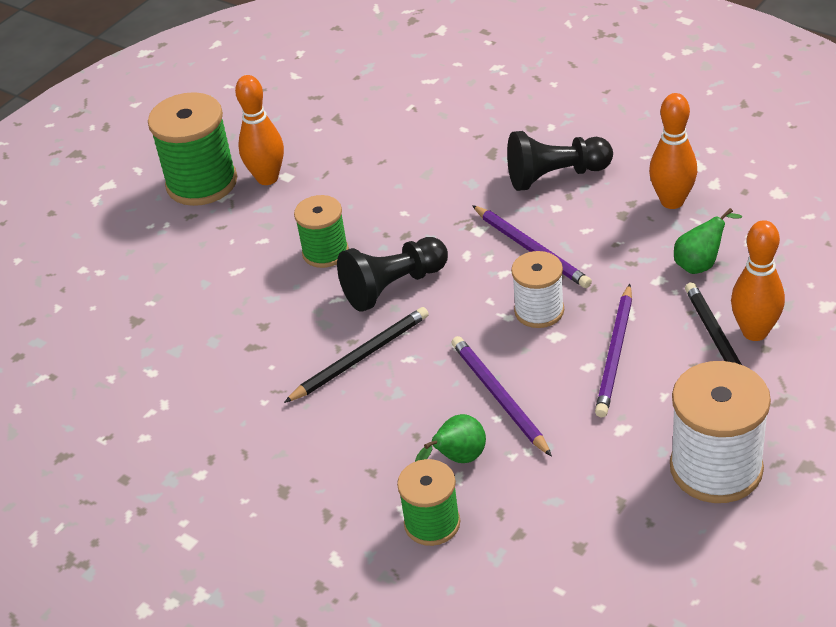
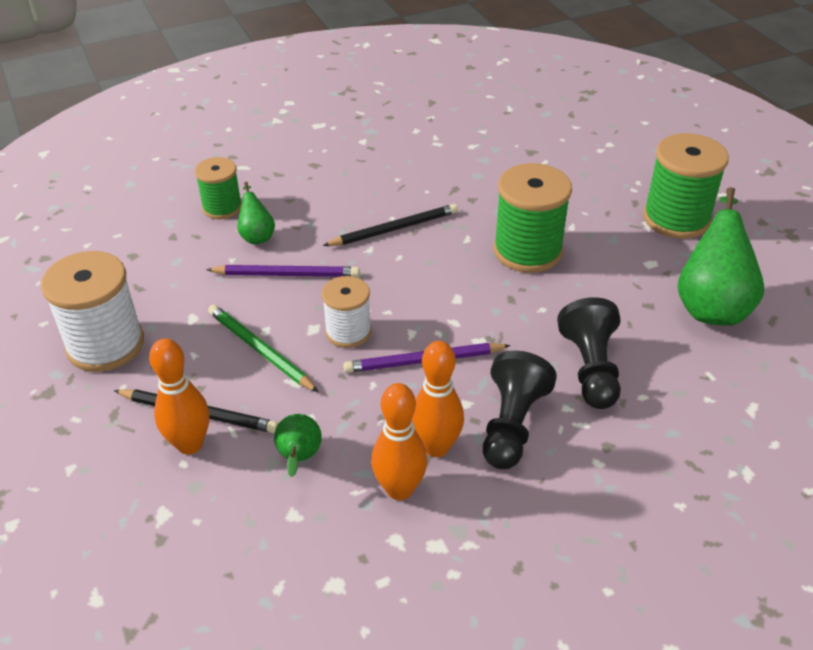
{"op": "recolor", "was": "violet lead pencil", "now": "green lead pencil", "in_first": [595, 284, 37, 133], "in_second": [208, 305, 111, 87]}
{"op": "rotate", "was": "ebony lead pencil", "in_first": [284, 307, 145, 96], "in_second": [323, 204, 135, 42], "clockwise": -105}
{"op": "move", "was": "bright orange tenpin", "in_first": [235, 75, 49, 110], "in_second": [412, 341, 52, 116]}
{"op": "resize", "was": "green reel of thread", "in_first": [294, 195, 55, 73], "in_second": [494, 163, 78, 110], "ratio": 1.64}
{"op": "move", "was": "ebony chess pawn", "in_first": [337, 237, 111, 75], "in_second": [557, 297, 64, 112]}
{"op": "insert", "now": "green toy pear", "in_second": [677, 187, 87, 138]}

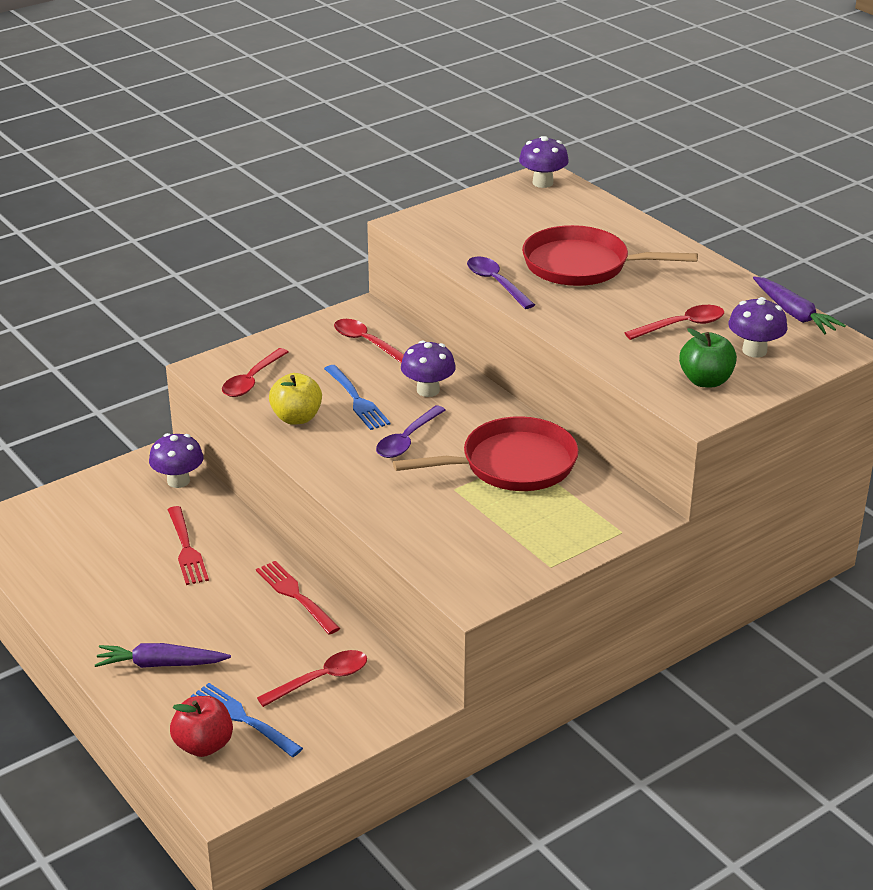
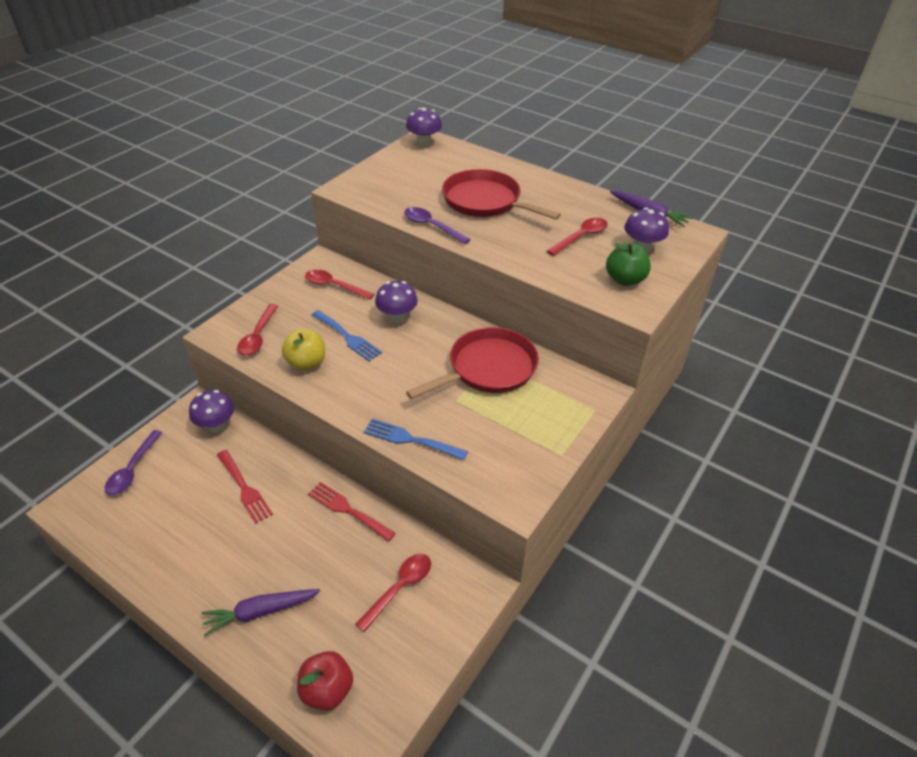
{"op": "move", "was": "violet teaspoon", "in_first": [376, 405, 70, 53], "in_second": [105, 430, 57, 66]}
{"op": "move", "was": "blue fork", "in_first": [191, 683, 112, 74], "in_second": [364, 418, 104, 43]}
{"op": "rotate", "was": "red frying pan", "in_first": [522, 225, 176, 61], "in_second": [442, 169, 119, 51], "clockwise": 45}

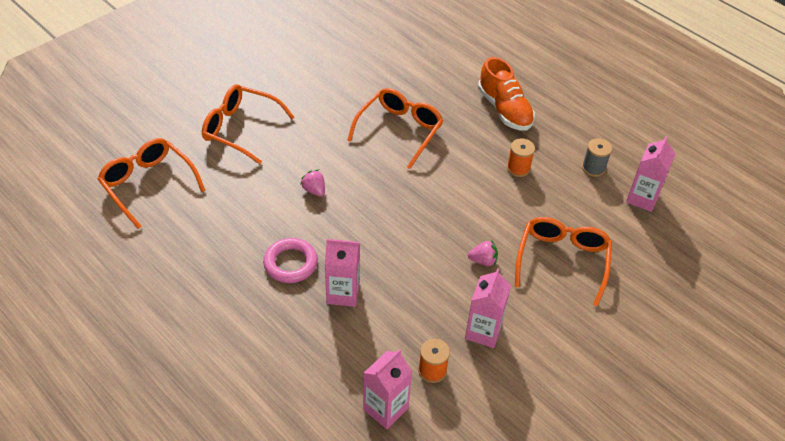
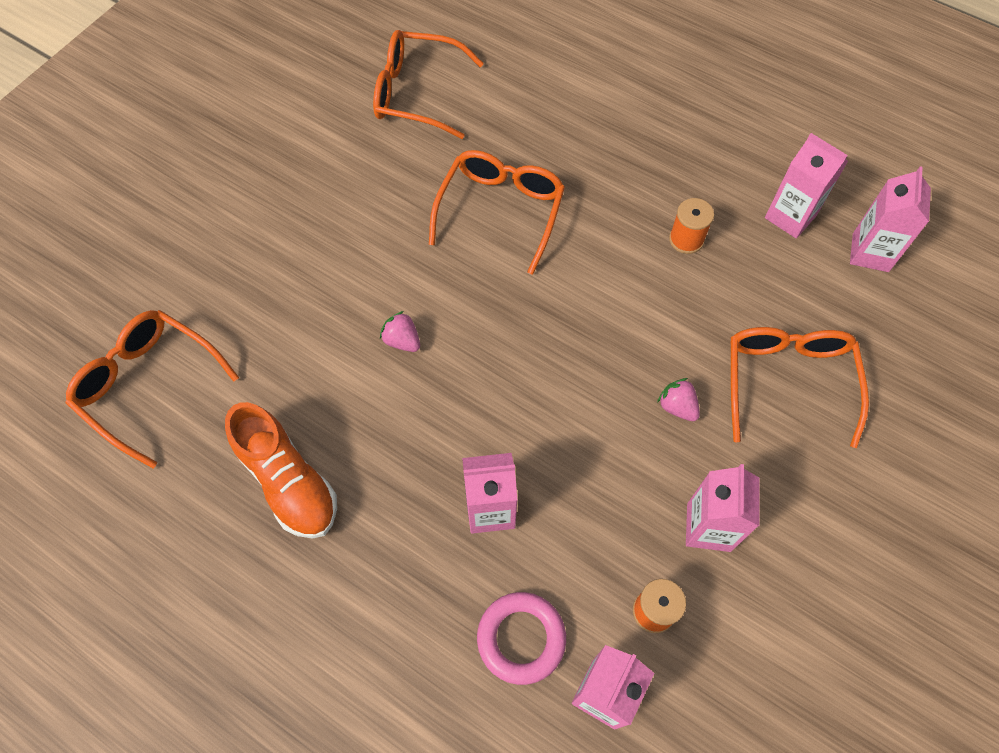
{"op": "move", "was": "bright orange shoe", "in_first": [478, 57, 57, 74], "in_second": [225, 402, 112, 137]}
{"op": "move", "was": "bright orange spectacles", "in_first": [202, 84, 93, 80], "in_second": [373, 30, 111, 109]}
{"op": "move", "was": "pink torus", "in_first": [263, 238, 55, 45], "in_second": [477, 592, 89, 93]}
{"op": "rotate", "was": "pink strawberry", "in_first": [468, 241, 30, 25], "in_second": [657, 378, 43, 43], "clockwise": -120}
{"op": "replace", "was": "grey reel of thread", "now": "pink juice carton", "in_first": [582, 138, 30, 39], "in_second": [765, 133, 83, 105]}

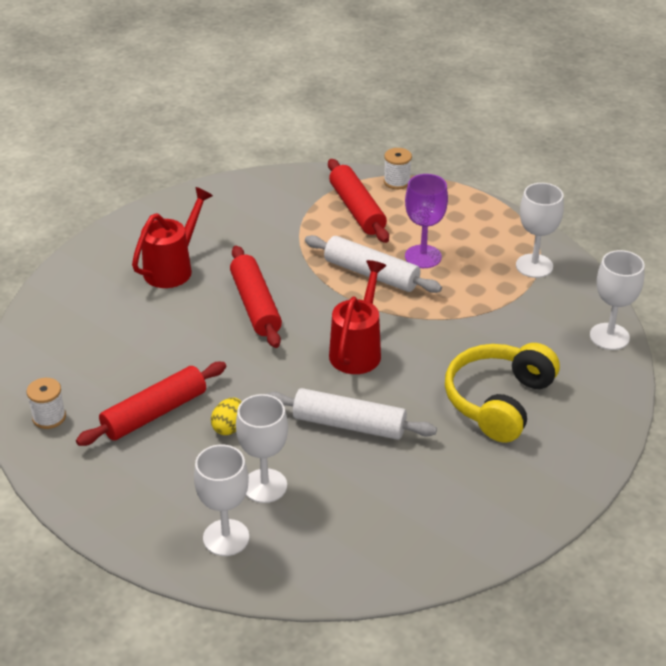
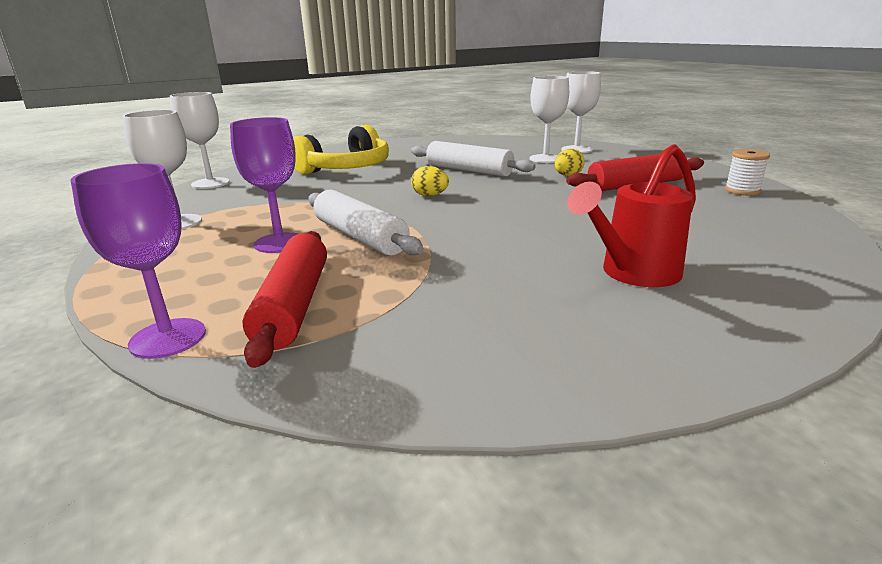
{"op": "replace", "was": "snow-white reel of thread", "now": "violet wine glass", "in_first": [384, 148, 28, 41], "in_second": [71, 163, 135, 196]}
{"op": "replace", "was": "red sprinkling can", "now": "golden egg", "in_first": [329, 260, 57, 114], "in_second": [411, 166, 38, 30]}
{"op": "delete", "was": "red dough roller", "in_first": [230, 246, 52, 102]}

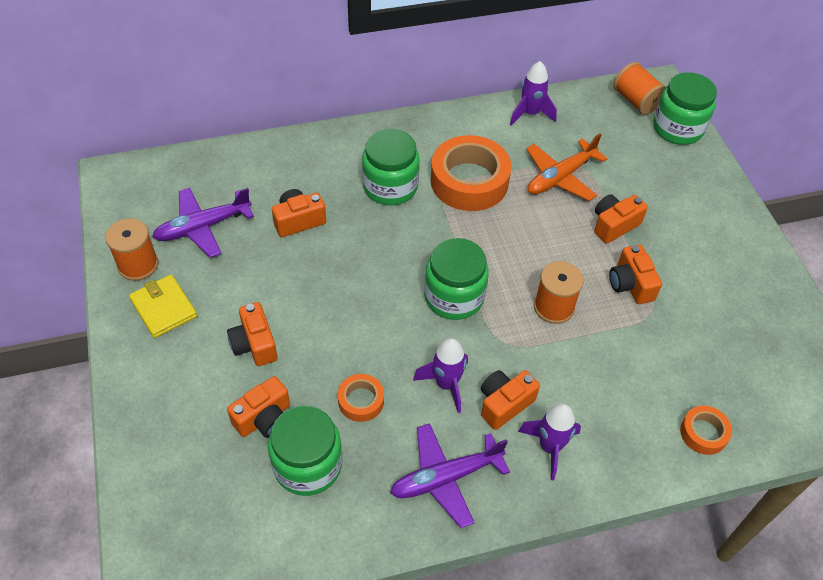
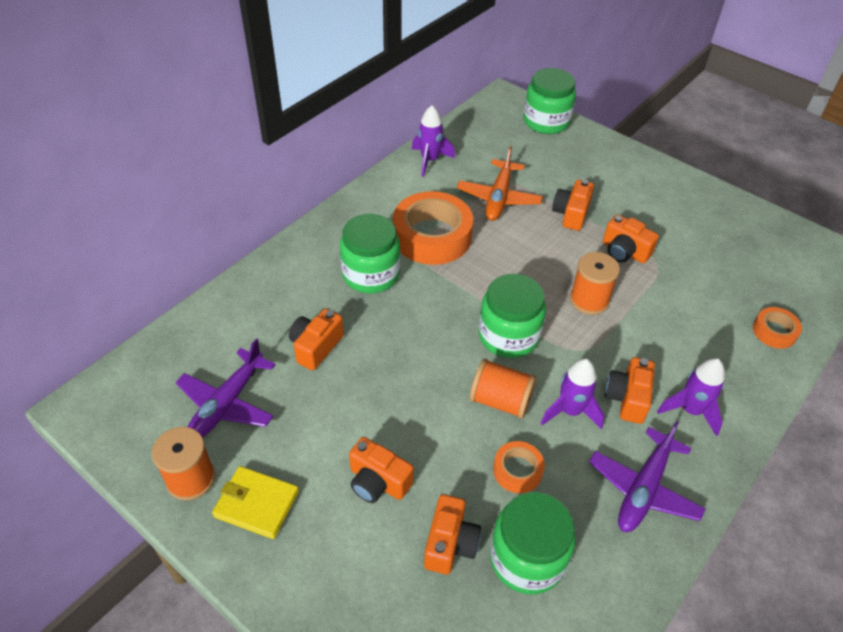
{"op": "move", "was": "bright orange reel of thread", "in_first": [613, 62, 53, 53], "in_second": [470, 359, 67, 60]}

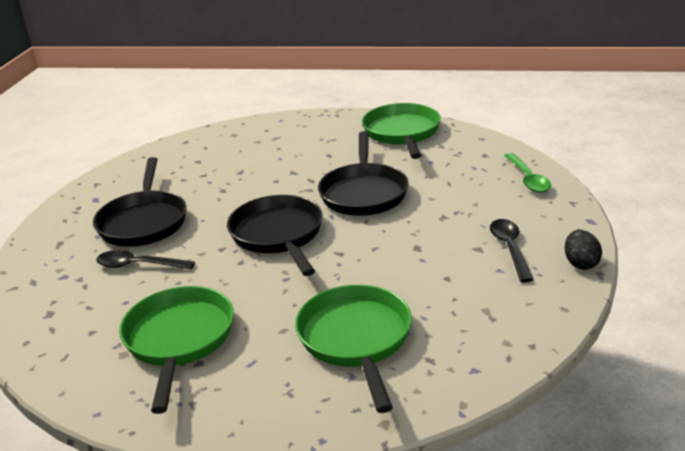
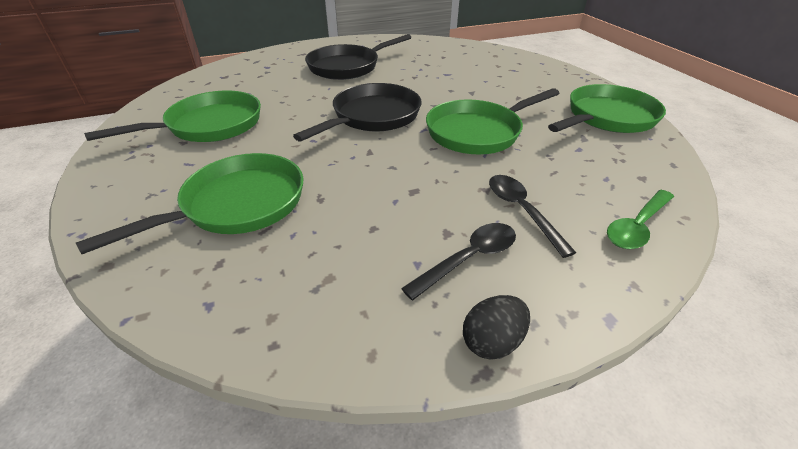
{"op": "recolor", "was": "ebony frying pan", "now": "green frying pan", "in_first": [318, 131, 91, 85], "in_second": [426, 88, 133, 66]}
{"op": "move", "was": "ebony teaspoon", "in_first": [96, 250, 99, 19], "in_second": [489, 175, 87, 83]}

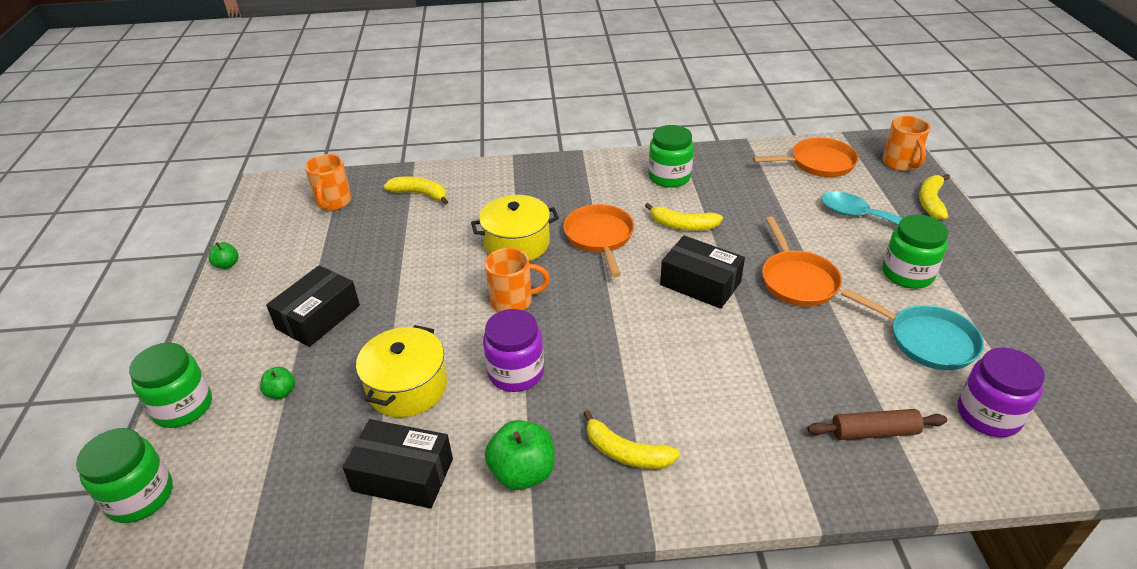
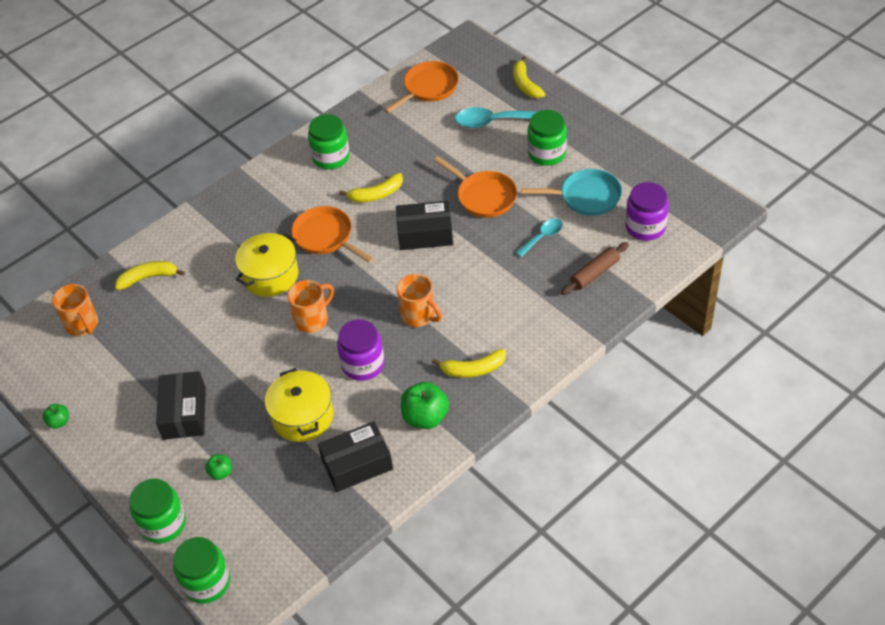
{"op": "move", "was": "bright orange tea mug", "in_first": [882, 116, 48, 55], "in_second": [397, 274, 45, 53]}
{"op": "insert", "now": "turquoise teaspoon", "in_second": [516, 219, 47, 38]}

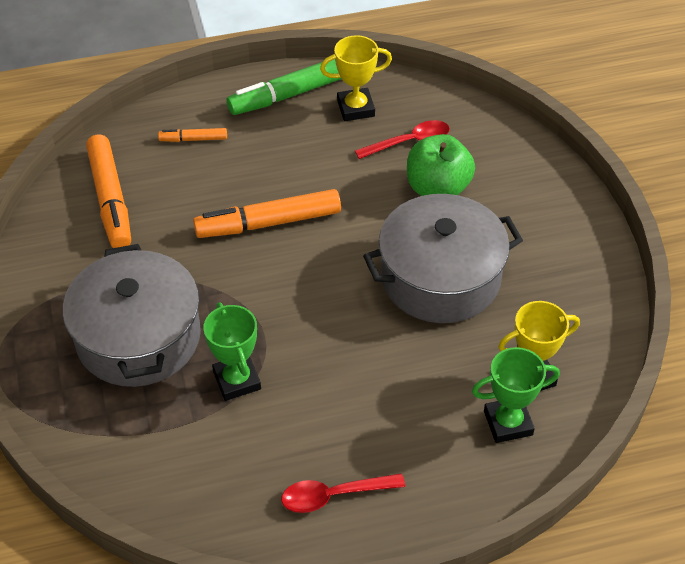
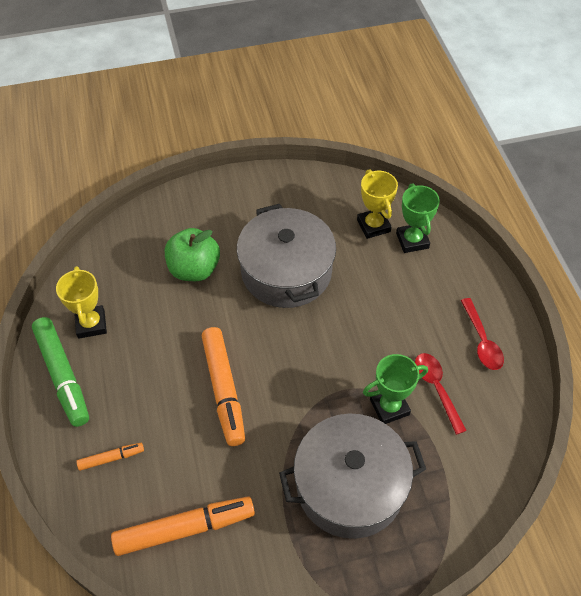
{"op": "rotate", "was": "bright orange marker pen", "in_first": [158, 128, 69, 14], "in_second": [77, 443, 67, 28], "clockwise": -105}
{"op": "move", "was": "red teaspoon", "in_first": [355, 120, 95, 39], "in_second": [415, 353, 52, 82]}

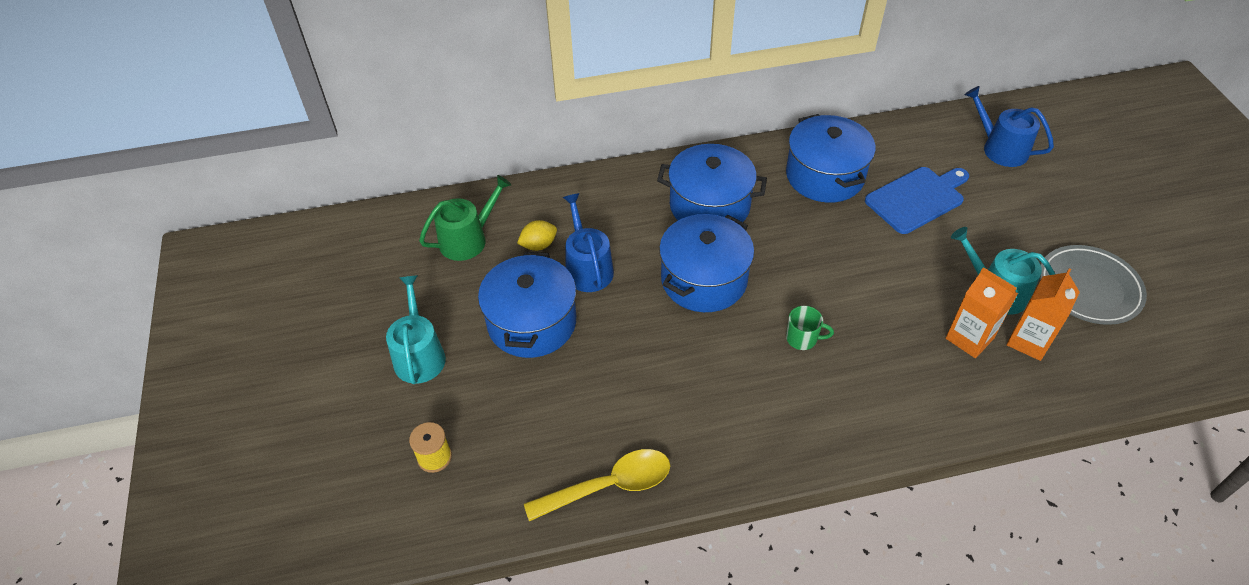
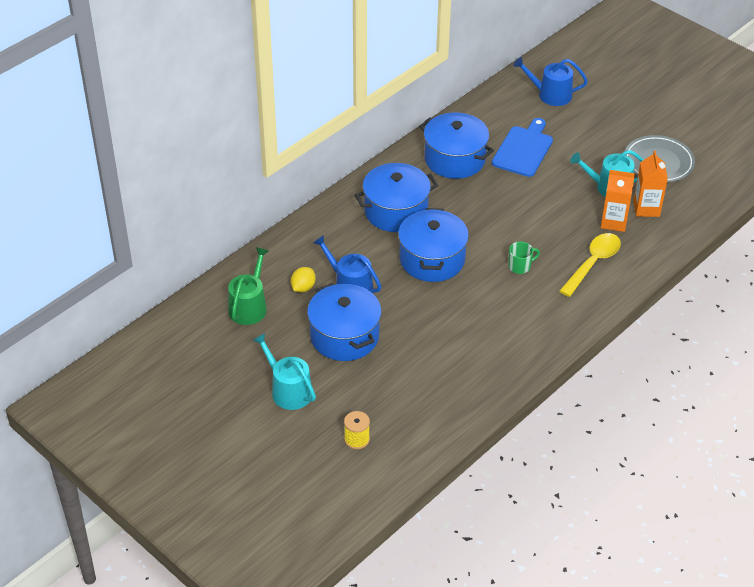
{"op": "move", "was": "golden teaspoon", "in_first": [524, 449, 146, 72], "in_second": [559, 233, 62, 64]}

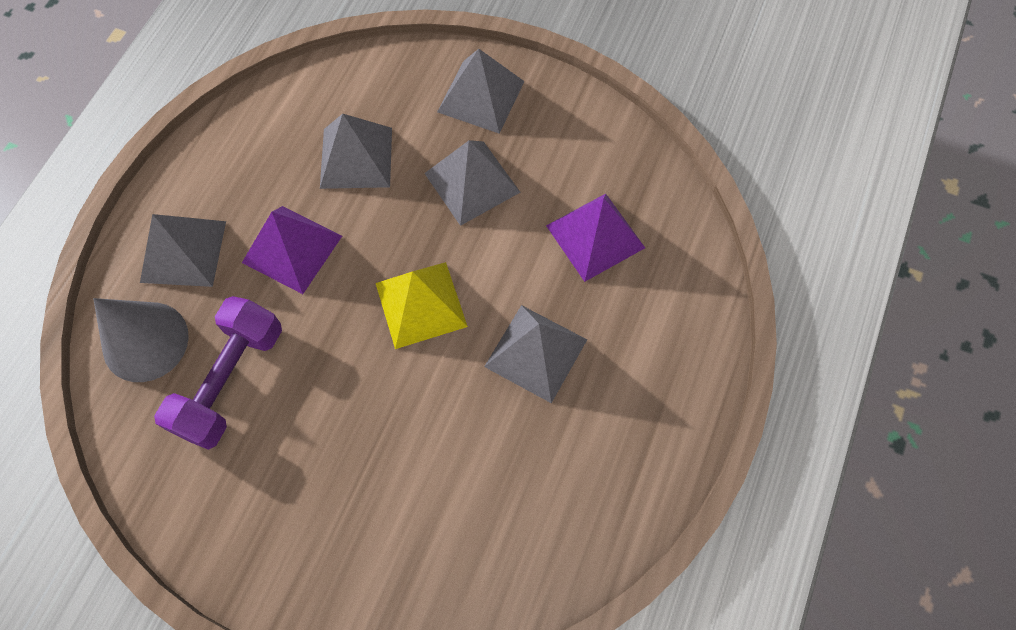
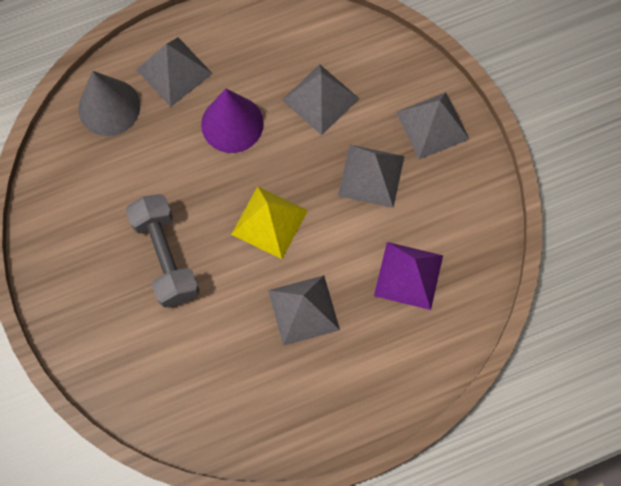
{"op": "insert", "now": "grey dumbbell", "in_second": [126, 194, 74, 114]}
{"op": "replace", "was": "violet pyramid", "now": "violet cone shape", "in_first": [242, 206, 100, 88], "in_second": [201, 89, 63, 64]}
{"op": "delete", "was": "violet dumbbell", "in_first": [154, 296, 128, 154]}

